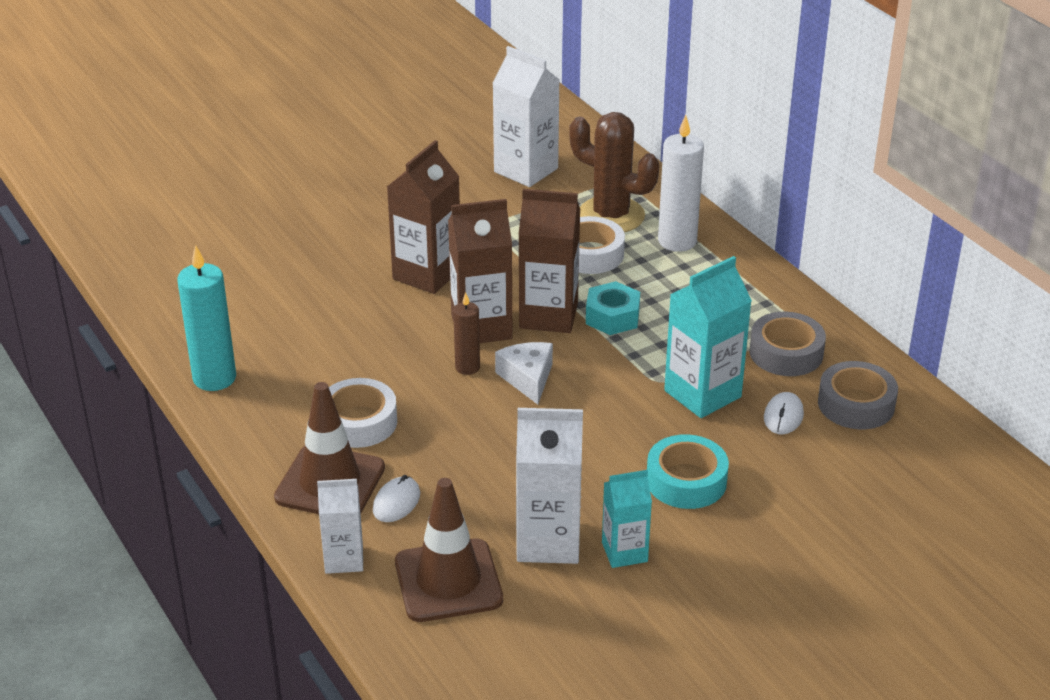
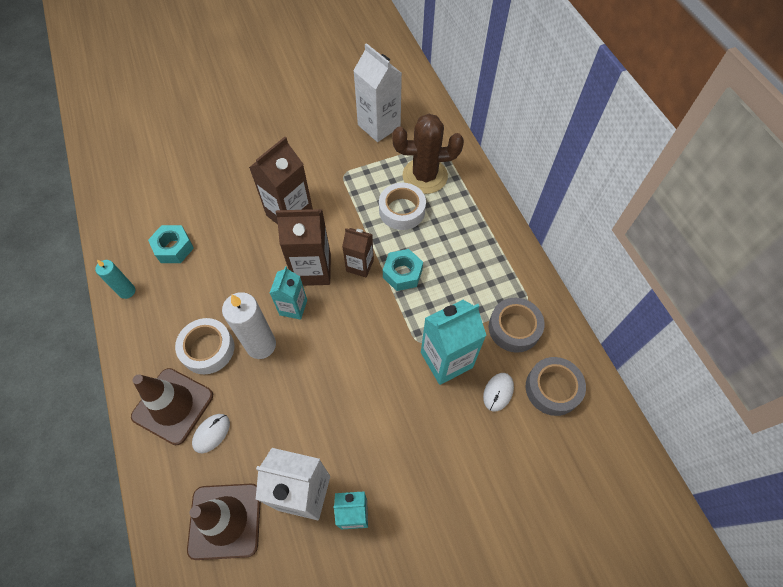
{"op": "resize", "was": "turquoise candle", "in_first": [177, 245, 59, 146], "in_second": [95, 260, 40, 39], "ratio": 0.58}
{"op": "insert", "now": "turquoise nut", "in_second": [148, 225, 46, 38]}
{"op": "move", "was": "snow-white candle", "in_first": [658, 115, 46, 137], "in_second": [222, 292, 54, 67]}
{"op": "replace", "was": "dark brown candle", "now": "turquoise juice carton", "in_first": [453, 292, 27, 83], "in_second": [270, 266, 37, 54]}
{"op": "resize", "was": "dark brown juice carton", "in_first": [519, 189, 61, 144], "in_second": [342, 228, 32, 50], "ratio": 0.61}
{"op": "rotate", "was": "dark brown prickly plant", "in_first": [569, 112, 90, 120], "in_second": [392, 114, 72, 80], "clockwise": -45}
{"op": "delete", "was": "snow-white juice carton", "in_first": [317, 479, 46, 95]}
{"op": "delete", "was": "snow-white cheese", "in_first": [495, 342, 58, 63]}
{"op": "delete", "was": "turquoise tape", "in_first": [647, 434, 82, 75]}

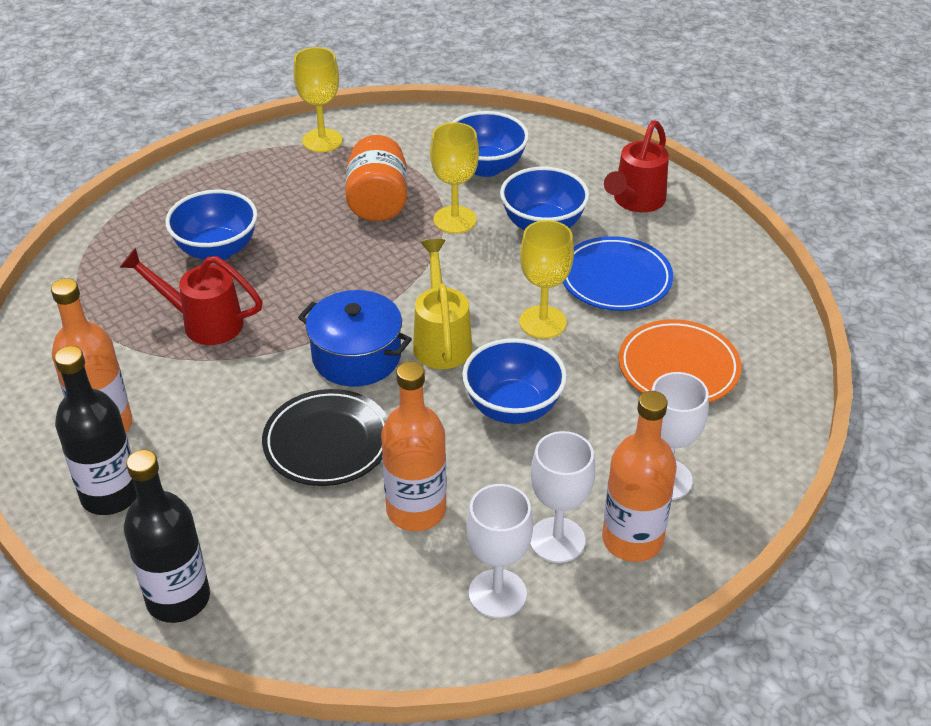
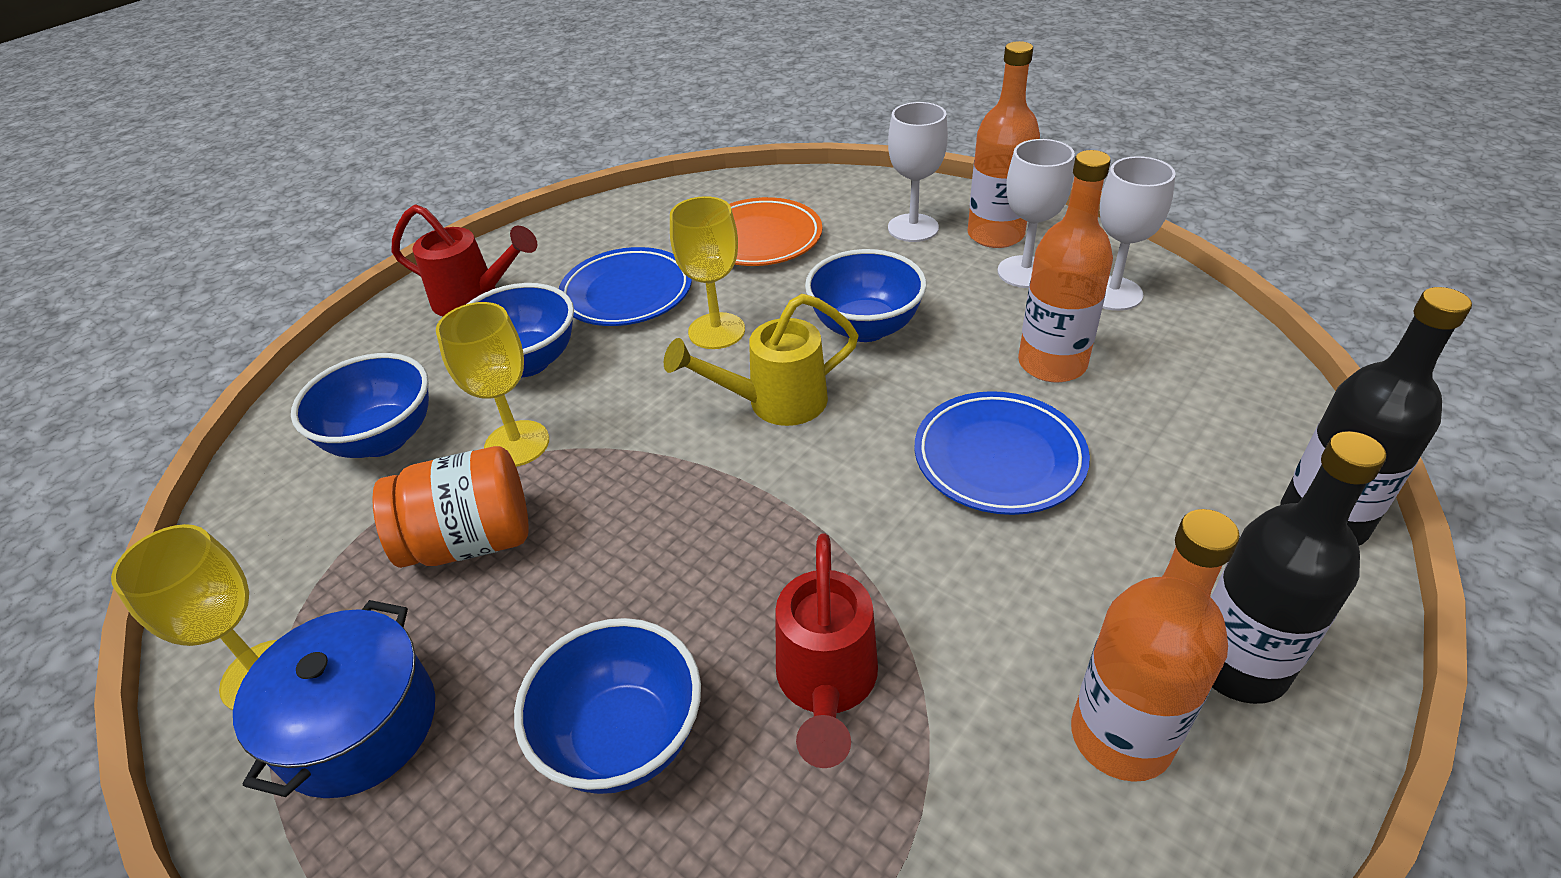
{"op": "move", "was": "blue pot", "in_first": [298, 290, 114, 96], "in_second": [233, 600, 202, 198]}
{"op": "recolor", "was": "ebony plate", "now": "blue plate", "in_first": [262, 389, 126, 97], "in_second": [914, 391, 176, 124]}

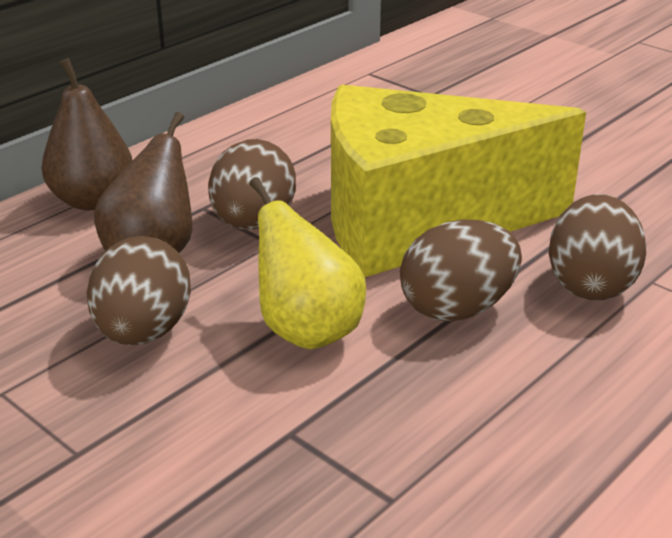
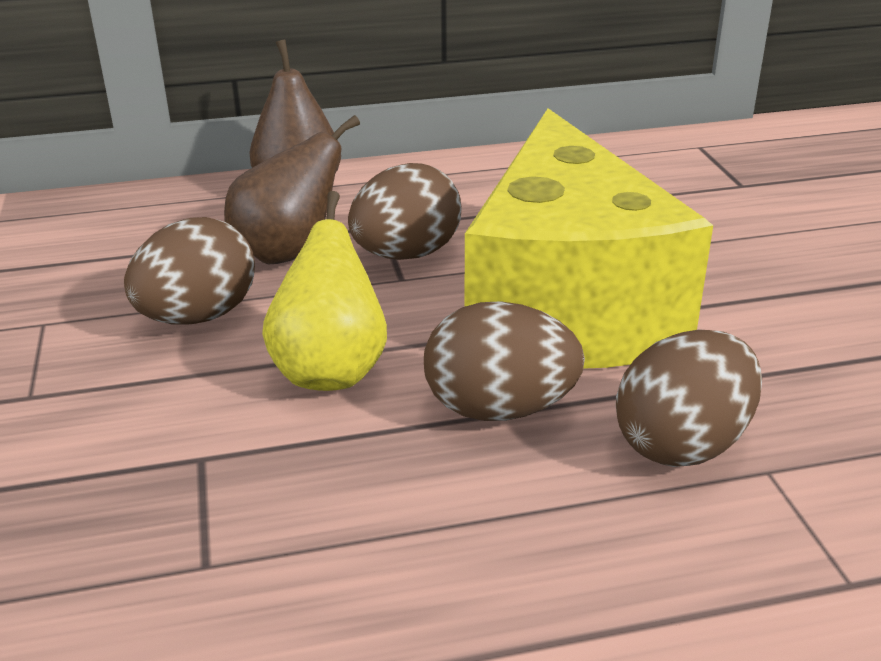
{"op": "rotate", "was": "golden cheese", "in_first": [331, 85, 255, 192], "in_second": [464, 108, 249, 261], "clockwise": -120}

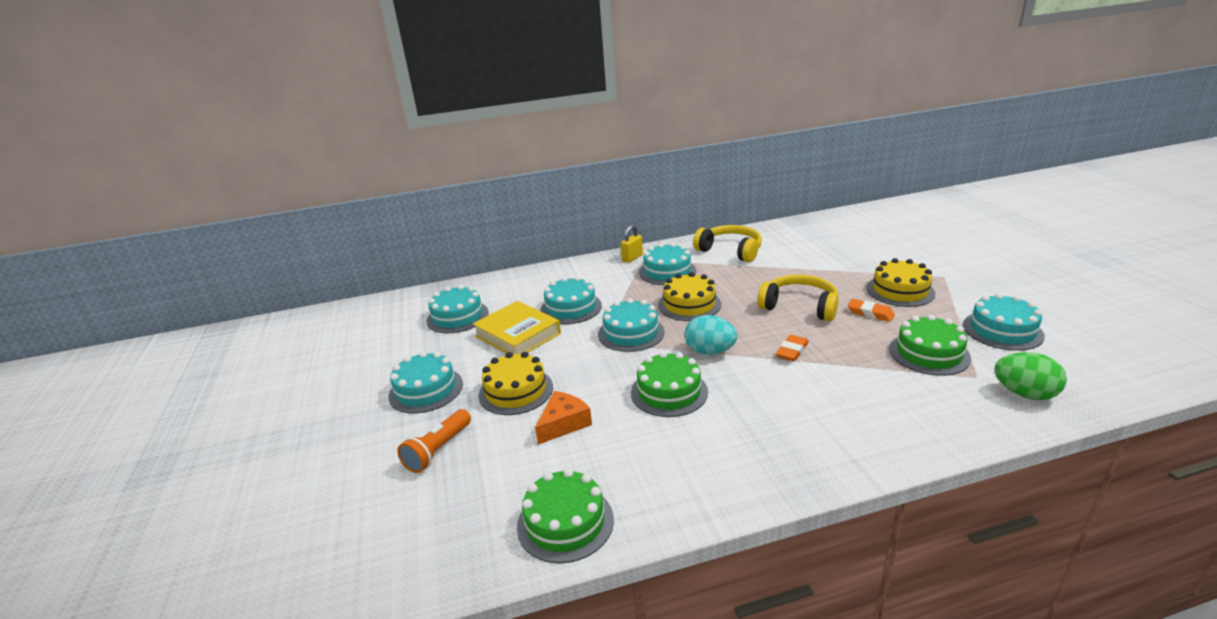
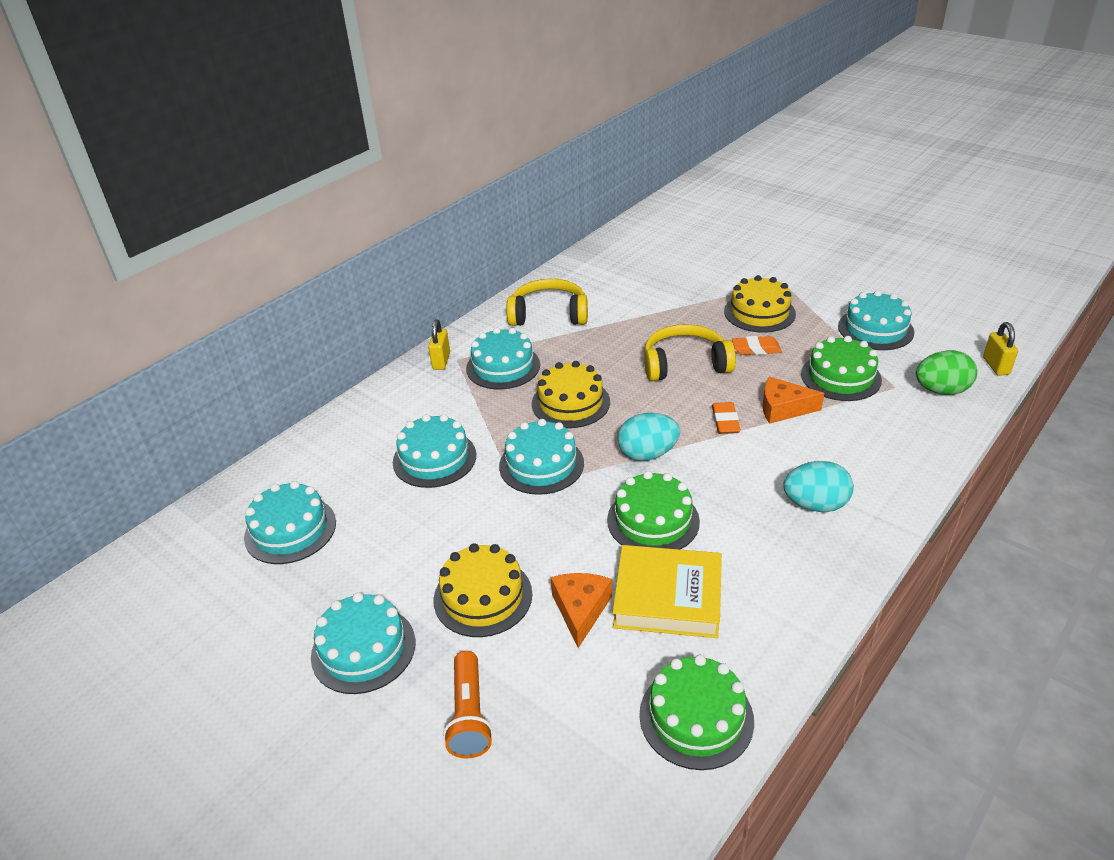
{"op": "move", "was": "golden hardback", "in_first": [473, 301, 88, 53], "in_second": [613, 545, 109, 93]}
{"op": "insert", "now": "bright orange cheese", "in_second": [763, 377, 61, 47]}
{"op": "insert", "now": "turquoise egg", "in_second": [783, 461, 71, 51]}
{"op": "insert", "now": "golden lock", "in_second": [983, 322, 35, 54]}

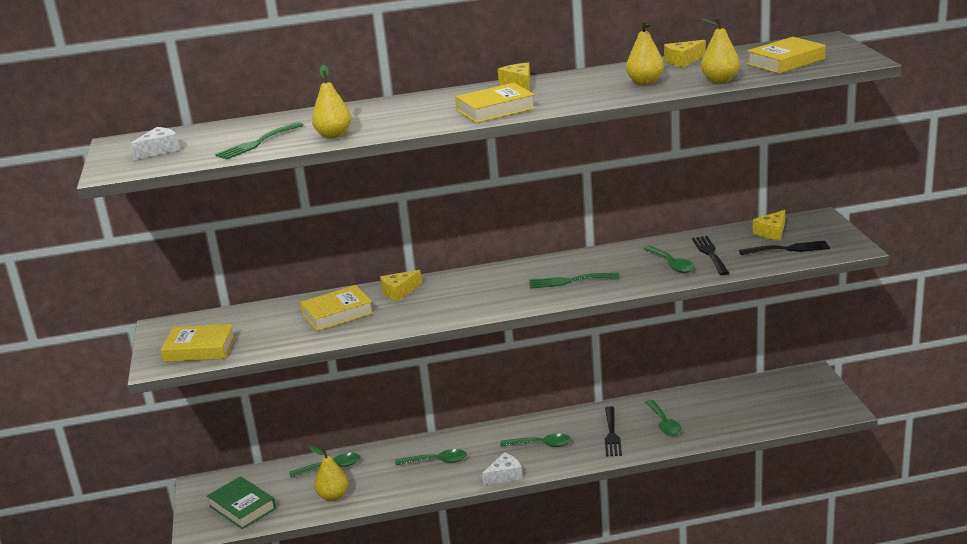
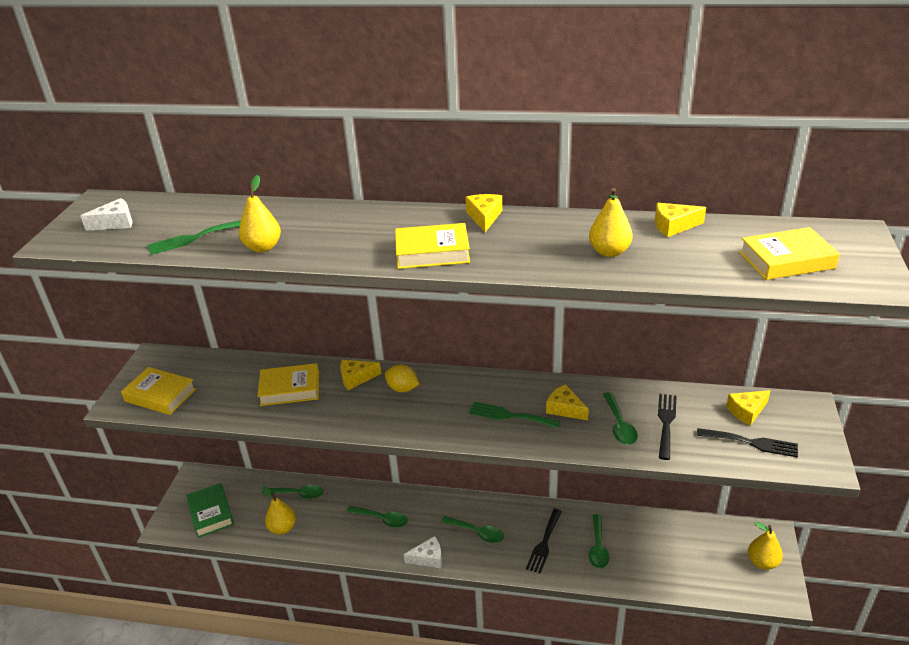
{"op": "insert", "now": "golden lemon", "in_second": [385, 365, 34, 27]}
{"op": "insert", "now": "golden cheese", "in_second": [546, 384, 43, 36]}
{"op": "move", "was": "golden toy pear", "in_first": [701, 17, 39, 66], "in_second": [748, 522, 35, 48]}

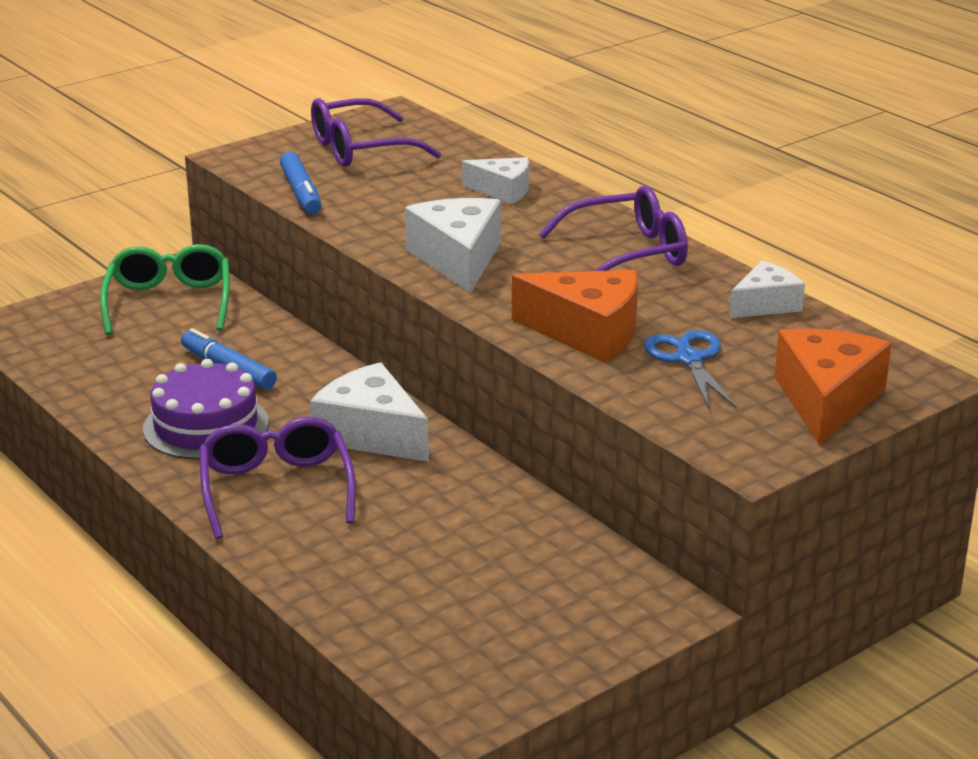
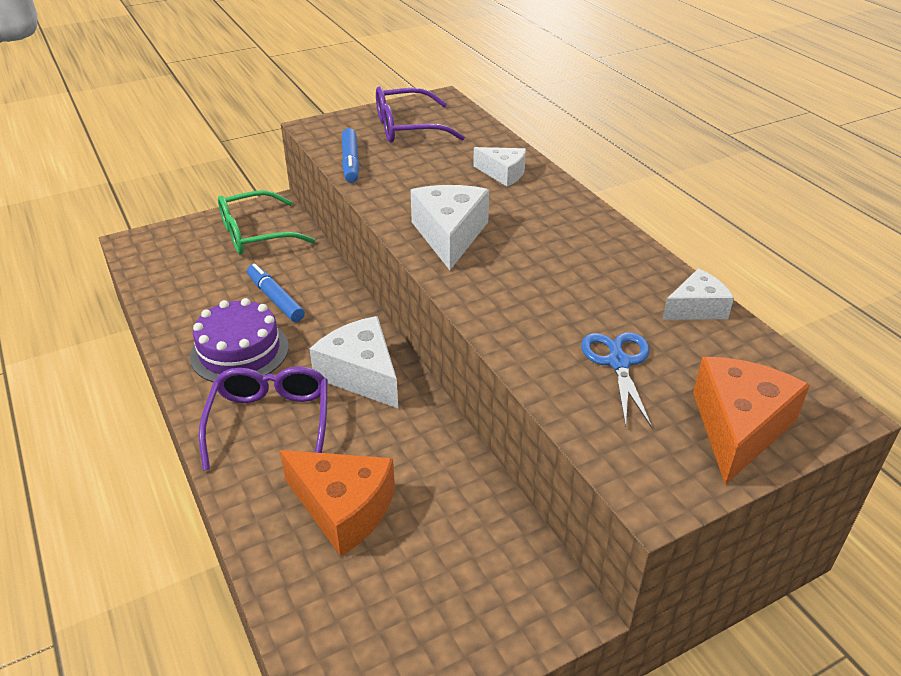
{"op": "rotate", "was": "green spectacles", "in_first": [100, 244, 130, 91], "in_second": [218, 190, 97, 64], "clockwise": -120}
{"op": "move", "was": "bright orange cheese", "in_first": [512, 270, 126, 93], "in_second": [280, 450, 115, 106]}
{"op": "delete", "was": "violet spectacles", "in_first": [539, 186, 149, 85]}

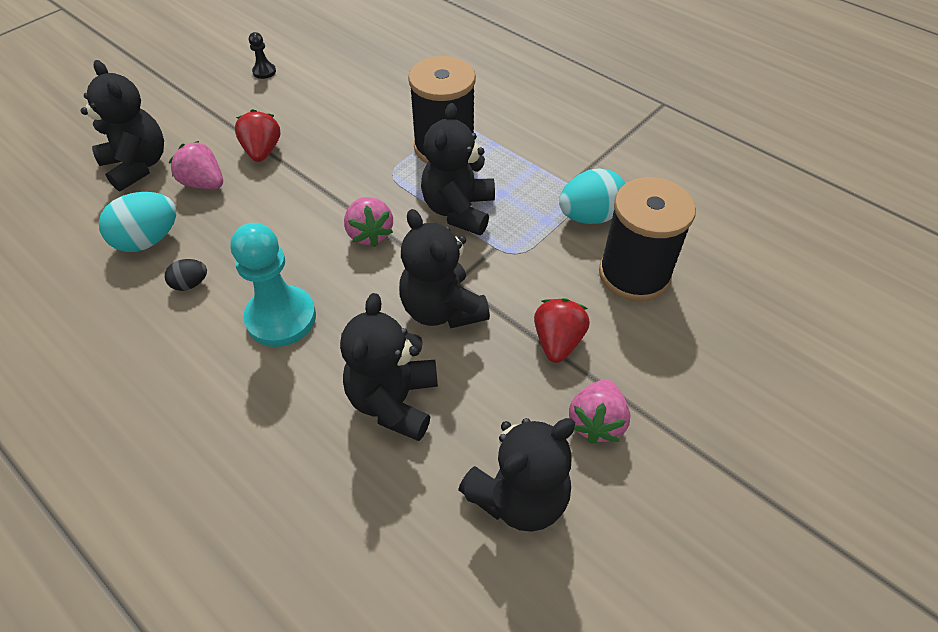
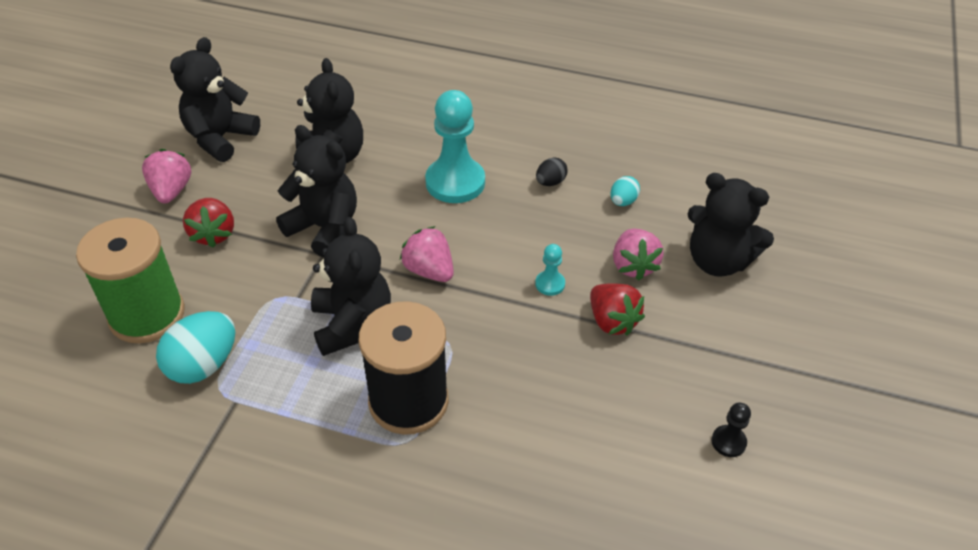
{"op": "recolor", "was": "ebony reel of thread", "now": "green reel of thread", "in_first": [599, 177, 97, 124], "in_second": [76, 218, 109, 125]}
{"op": "insert", "now": "turquoise chess pawn", "in_second": [535, 244, 30, 52]}
{"op": "resize", "was": "turquoise egg", "in_first": [99, 192, 77, 60], "in_second": [610, 176, 30, 30], "ratio": 0.53}
{"op": "rotate", "was": "pink strawberry", "in_first": [169, 141, 54, 48], "in_second": [613, 228, 51, 53], "clockwise": 75}

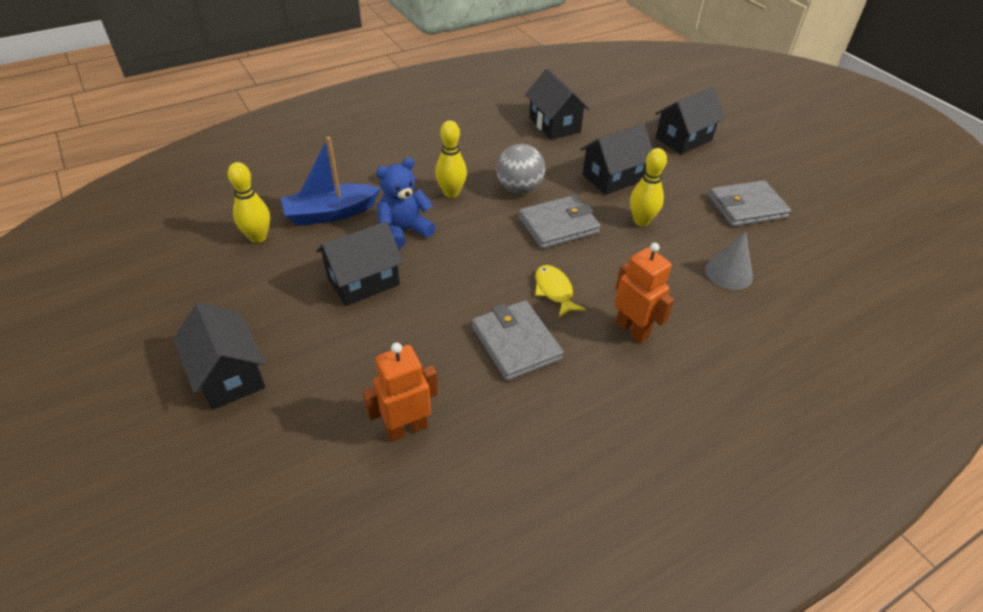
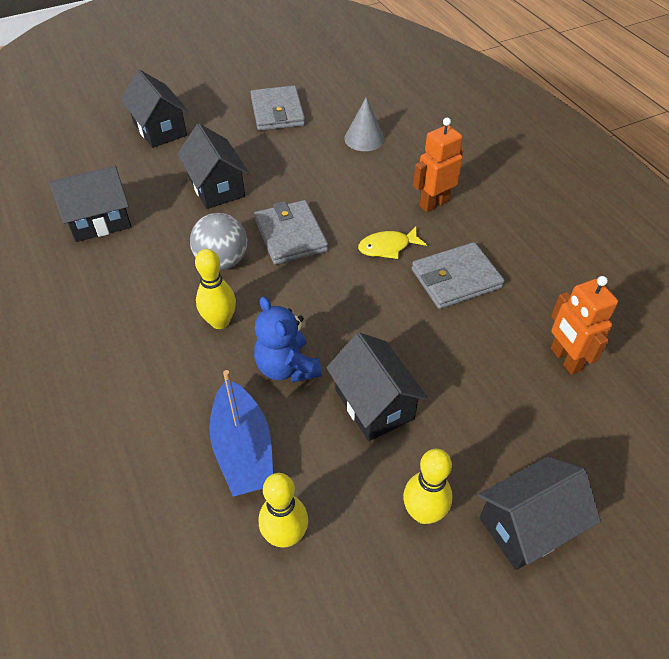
{"op": "move", "was": "golden tenpin", "in_first": [630, 148, 37, 78], "in_second": [403, 449, 50, 75]}

